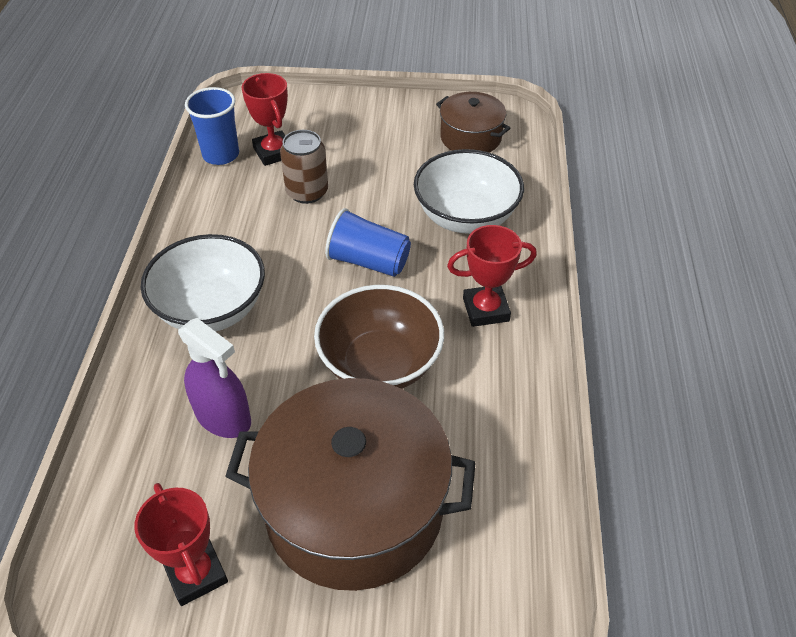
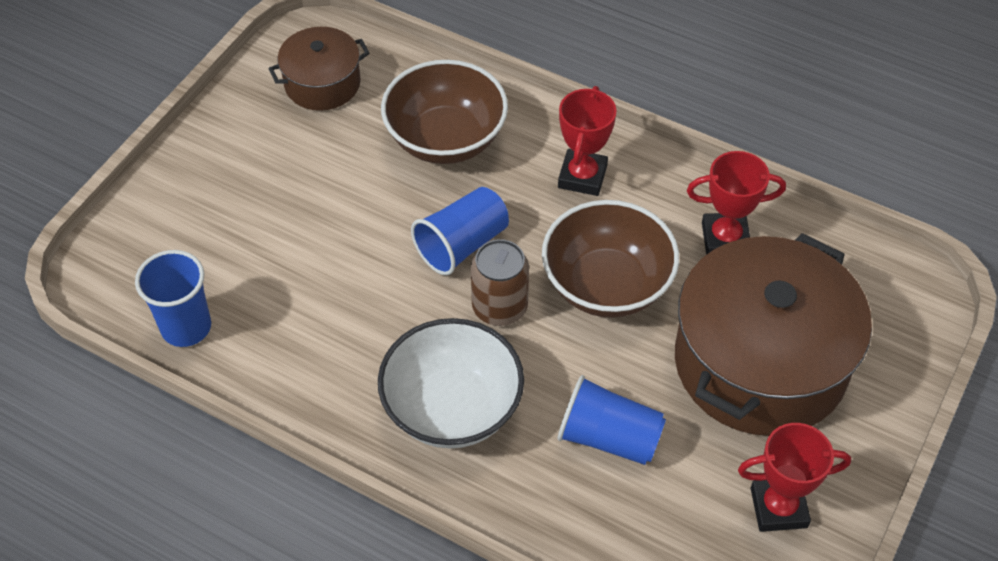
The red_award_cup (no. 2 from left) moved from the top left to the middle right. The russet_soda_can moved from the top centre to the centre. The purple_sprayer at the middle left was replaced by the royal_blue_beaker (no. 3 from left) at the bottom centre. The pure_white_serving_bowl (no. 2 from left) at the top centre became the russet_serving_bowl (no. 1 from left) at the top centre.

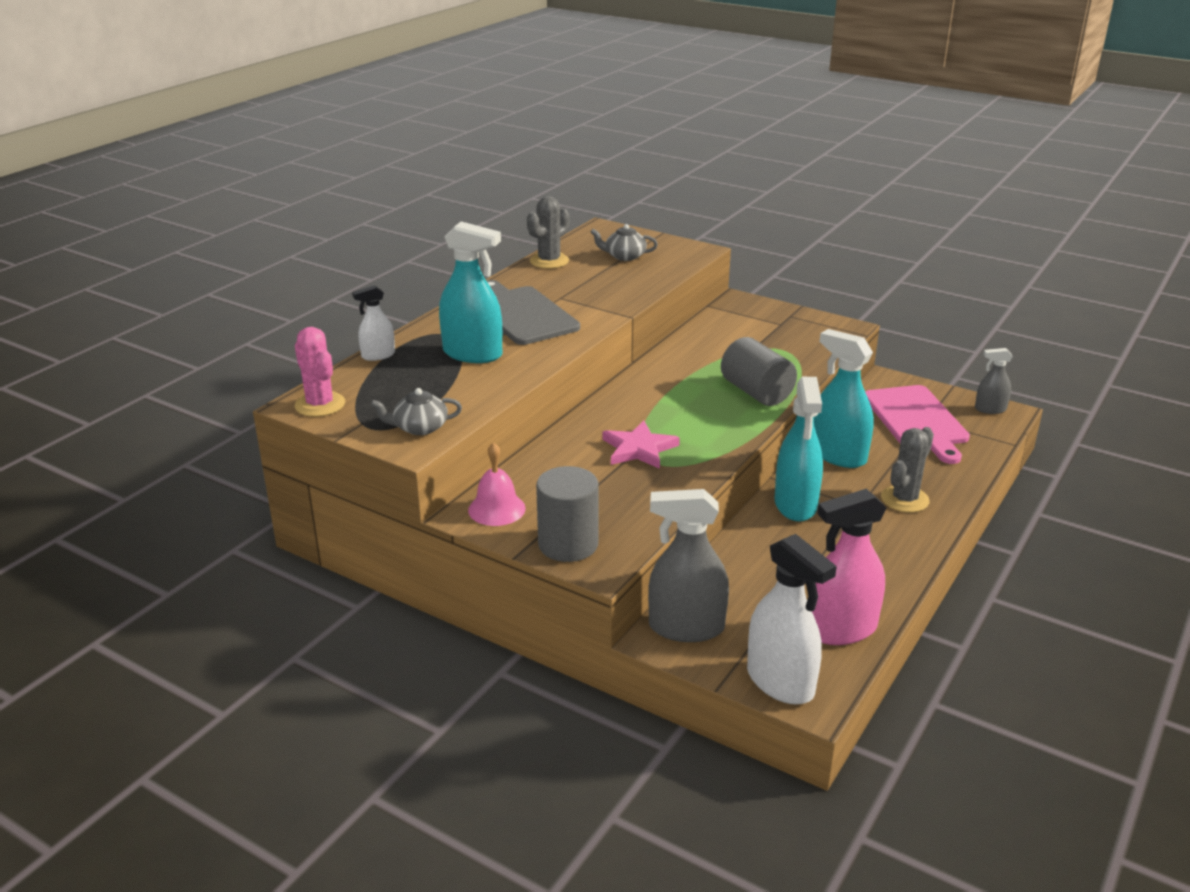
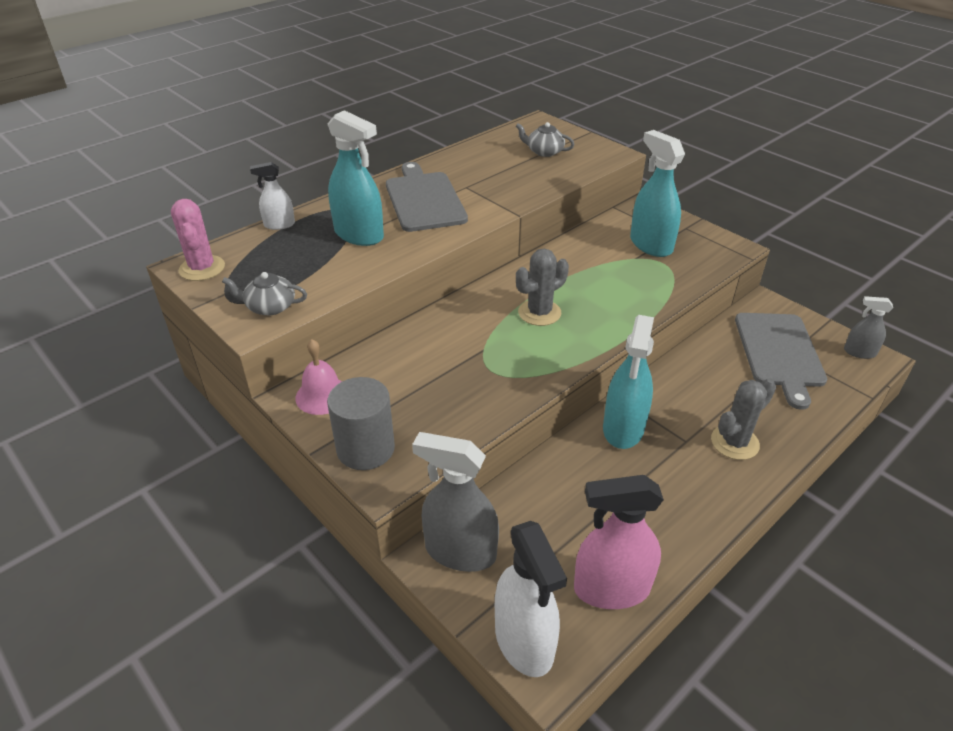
The pink_five-pointed_star at the centre disappeared. The gray_solid_cylinder (no. 2 from left) at the centre disappeared. The gray_saguaro_cactus (no. 1 from left) moved from the top centre to the centre. The teal_sprayer (no. 3 from left) moved from the middle right to the top right. The pink_cutting_board at the middle right became the gray_cutting_board (no. 2 from left) at the middle right.

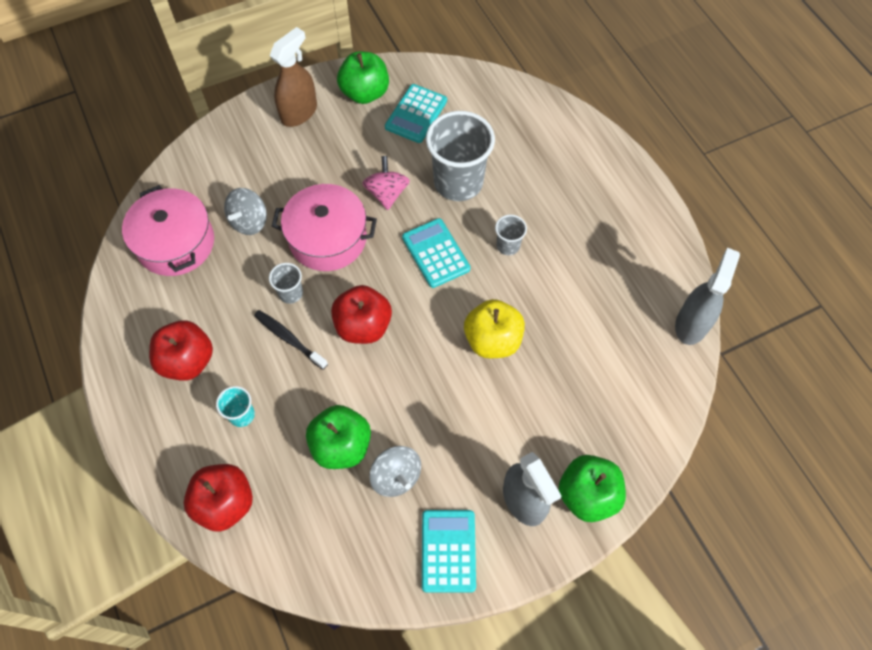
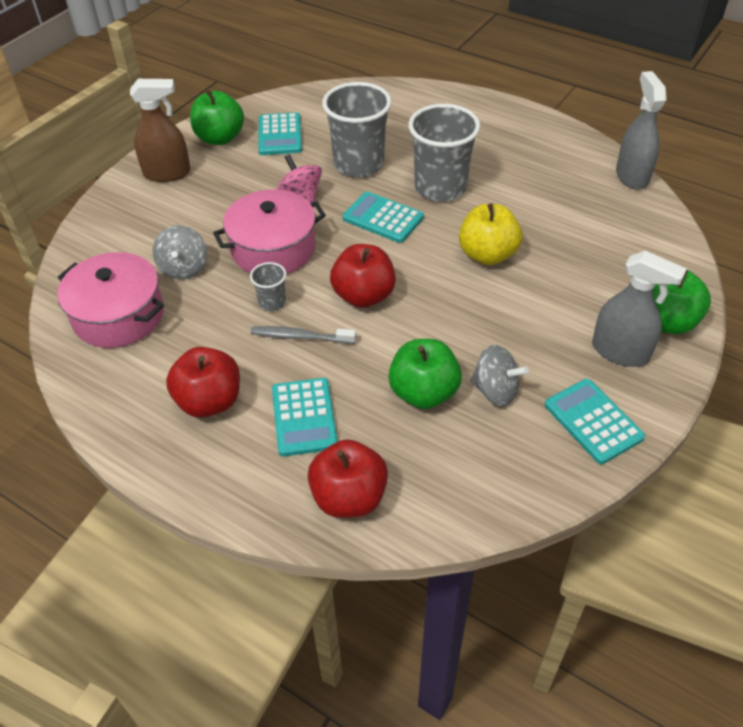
The teal_beaker at the middle left was replaced by the teal_calculator (no. 2 from left) at the centre. The ebony_toothbrush at the centre became the gray_toothbrush at the centre. The russet_sprayer at the top centre turned 75 degrees clockwise. The gray_beaker (no. 3 from left) at the centre changed to 2.17 times the size.

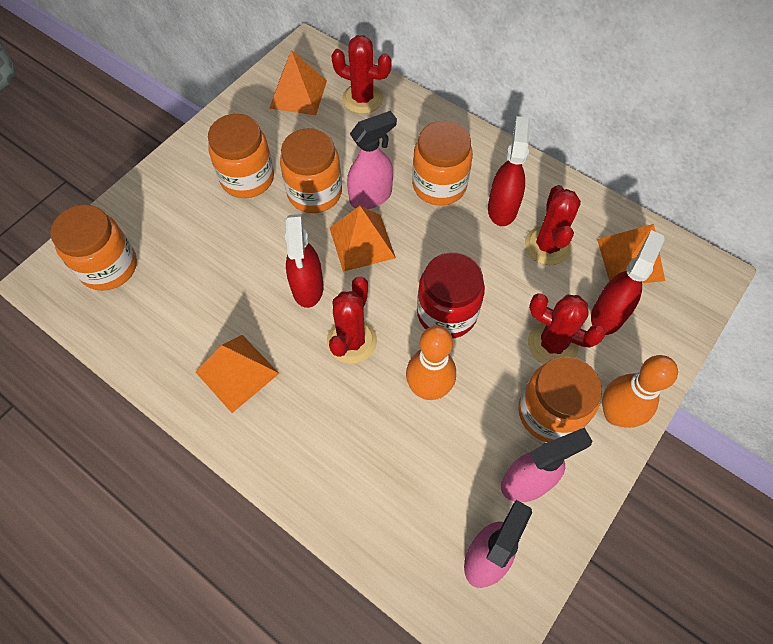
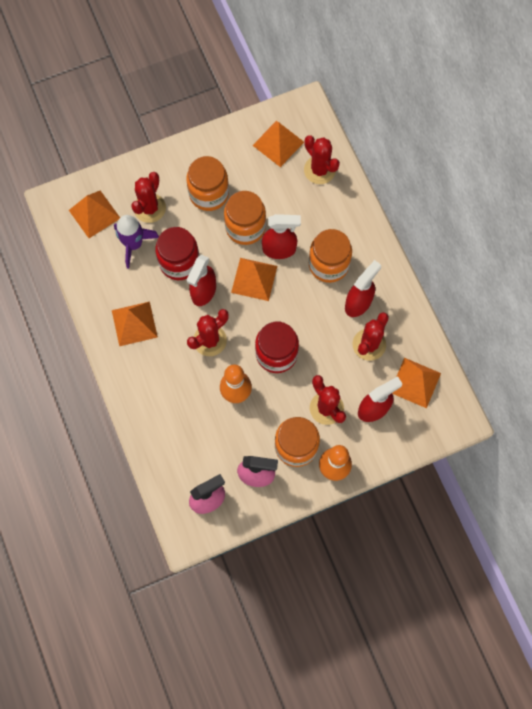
The purple_spaceship at the middle left appeared. The red_saguaro_cactus (no. 1 from left) at the top left appeared. The red_jar (no. 1 from left) at the middle left appeared. The orange_jar (no. 1 from left) at the middle left was replaced by the orange_pyramid_shape (no. 1 from left) at the top left. The pink_sprayer (no. 1 from left) at the top centre became the red_sprayer (no. 2 from left) at the top centre.

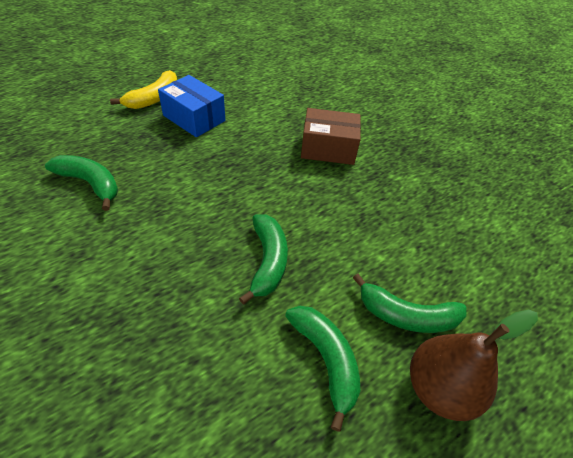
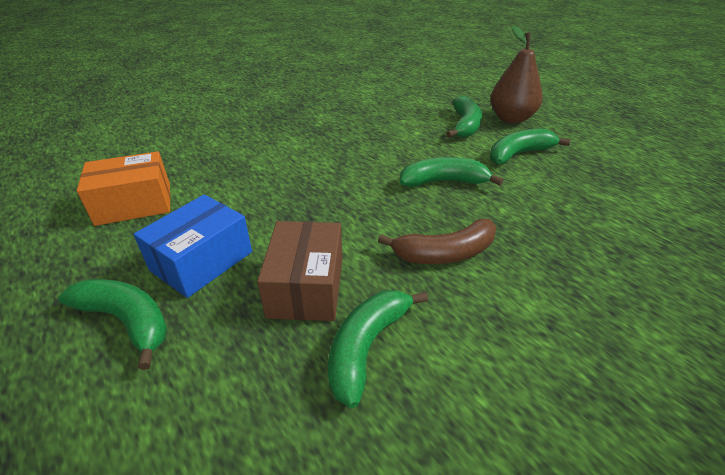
The orange_box at the middle left appeared. The russet_toy_banana at the centre appeared. The russet_box moved from the top centre to the centre. The golden_toy_banana at the top left became the green_toy_banana (no. 1 from left) at the bottom left.

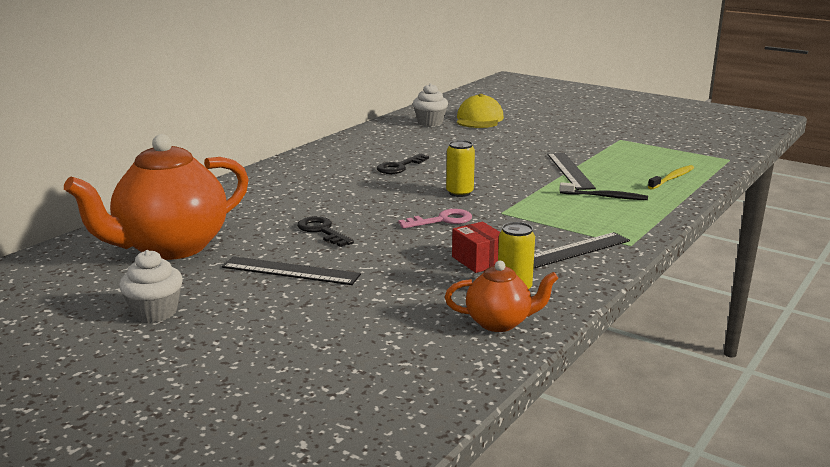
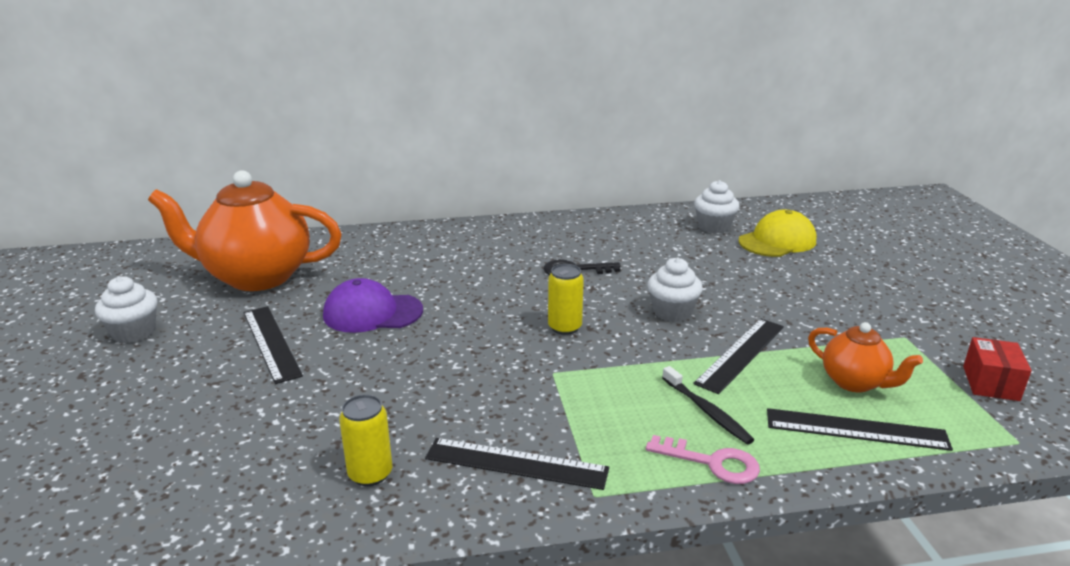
The pure_white_cupcake (no. 2 from left) at the centre appeared. The pink_key moved from the centre to the bottom centre. The orange_tea_pot (no. 2 from left) moved from the centre to the middle right. The red_box moved from the centre to the middle right. The ebony_key (no. 1 from left) at the centre was replaced by the purple_peaked_cap at the centre. The golden_toothbrush at the middle right was replaced by the ebony_measuring_stick (no. 4 from left) at the bottom right.

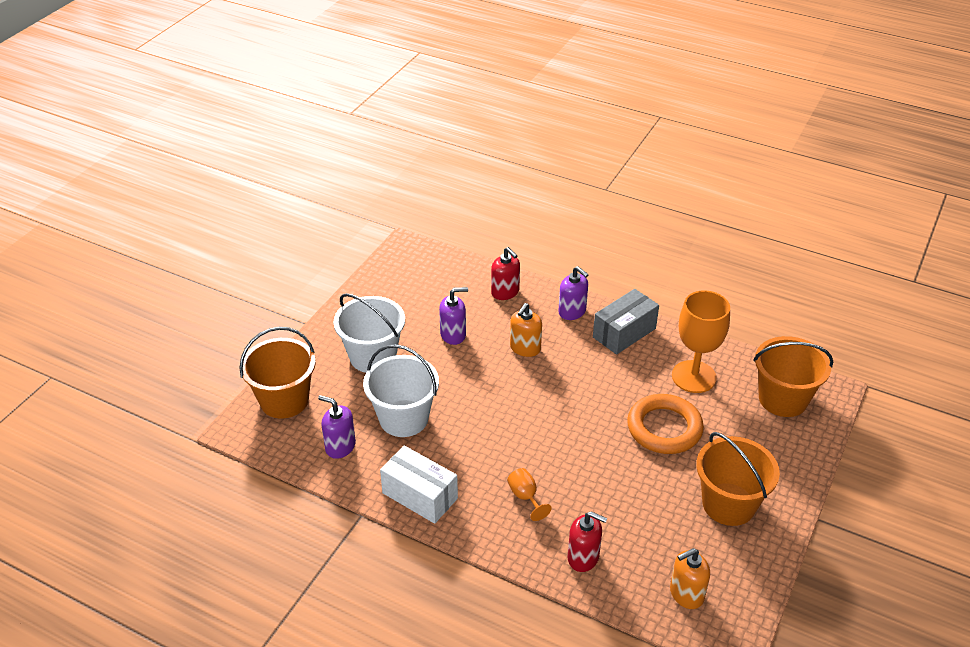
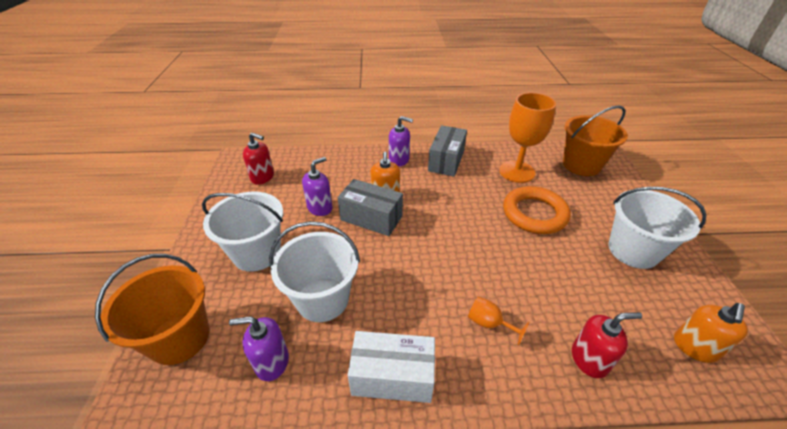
The gray_box (no. 1 from left) at the centre appeared. The red_pump_bottle (no. 1 from left) moved from the centre to the middle left. The orange_sand_bucket (no. 2 from left) at the bottom right became the pure_white_sand_bucket (no. 3 from left) at the middle right.

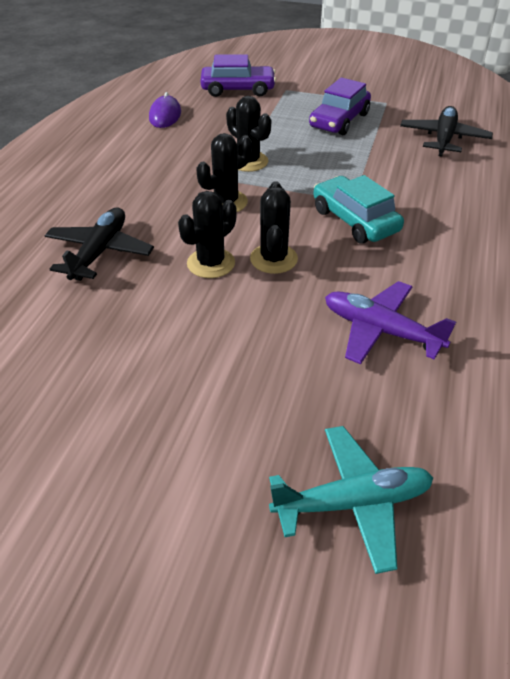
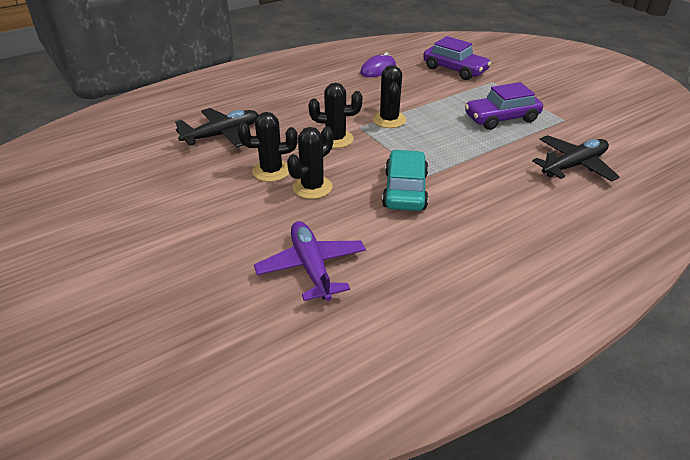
The teal_toy_plane at the bottom right disappeared.

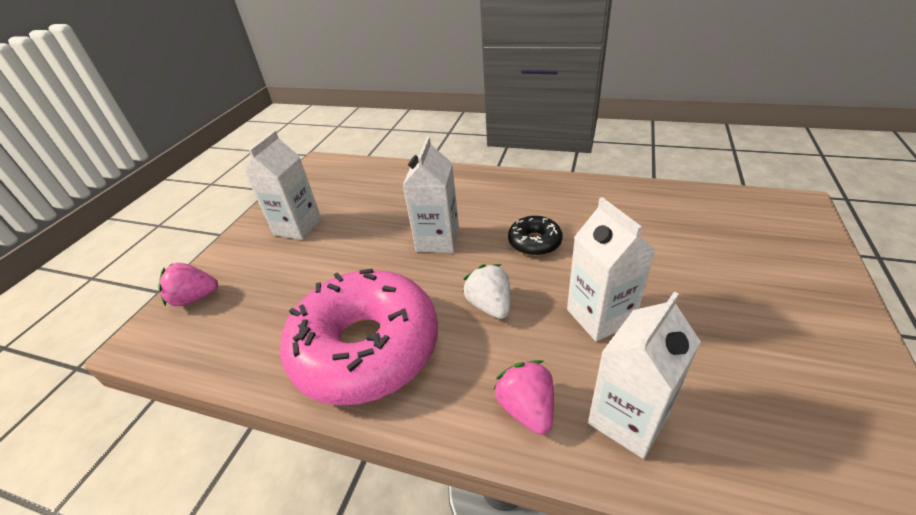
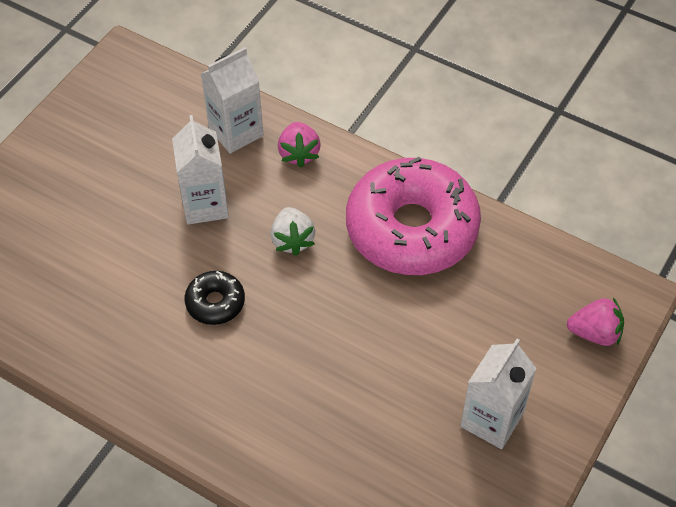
The pure_white_juice_carton (no. 2 from left) at the centre disappeared.

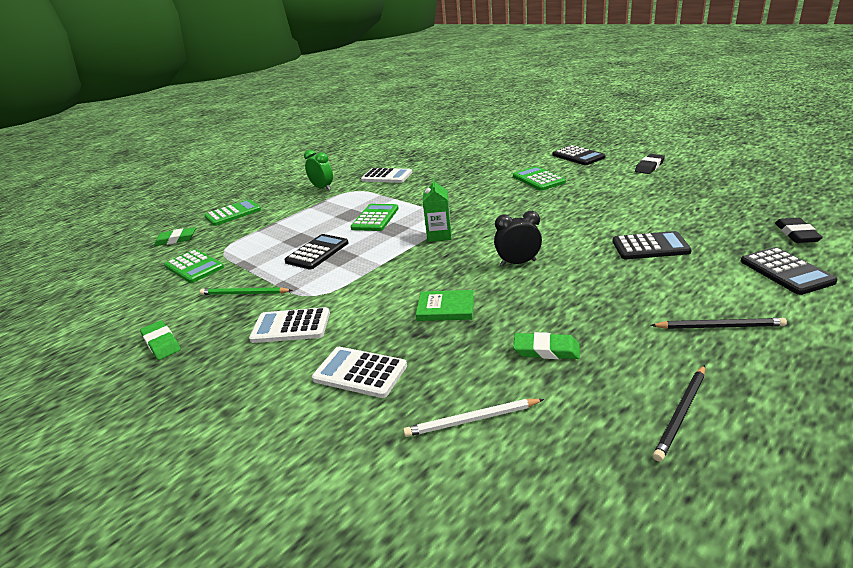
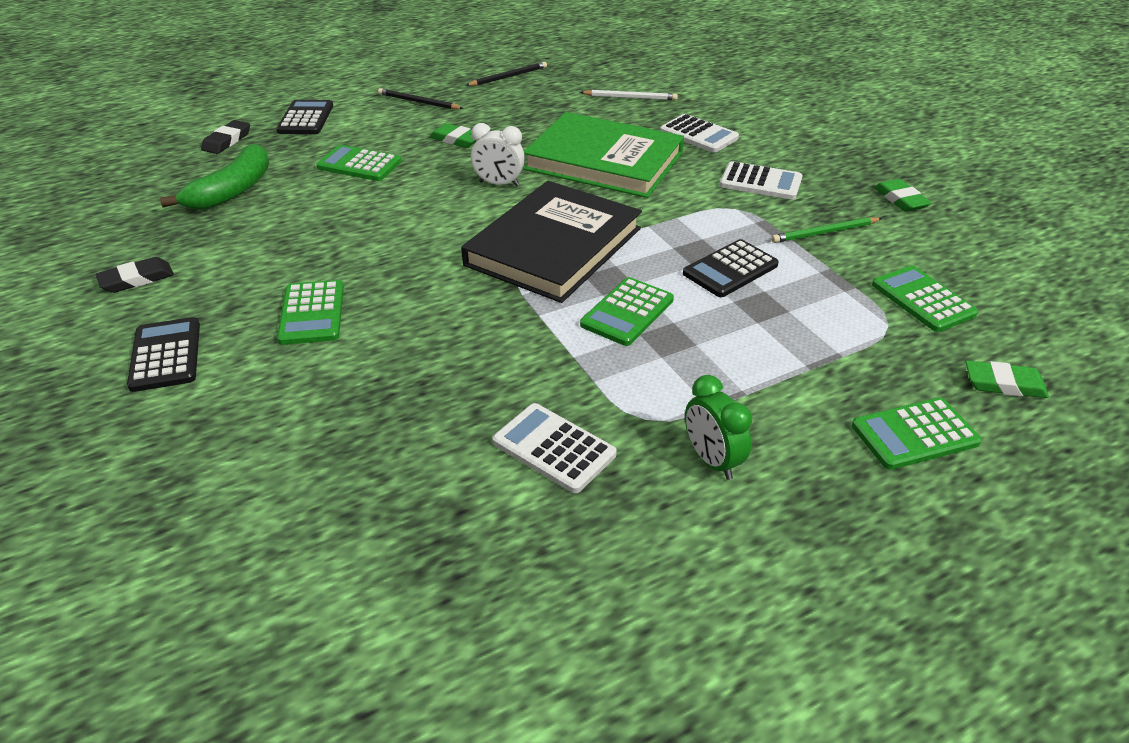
The green_toy_banana at the top left appeared. The green_eraser (no. 3 from left in the first image) moved from the centre to the top centre. The green_juice_carton at the centre was replaced by the ebony_book at the top centre. The ebony_alarm_clock at the centre became the pure_white_alarm_clock at the top centre. The ebony_calculator (no. 3 from left) at the middle right became the green_calculator (no. 2 from left) at the top left. The green_pencil at the middle left turned 135 degrees clockwise. The green_book at the centre changed to 2.43 times the size.

